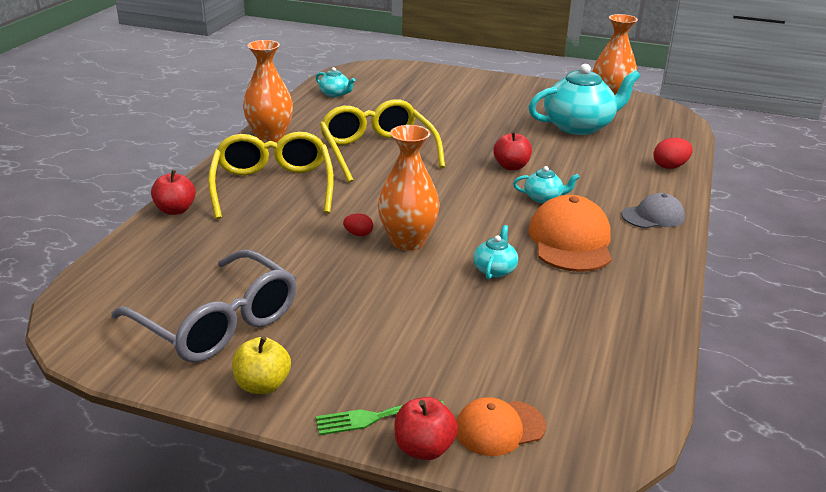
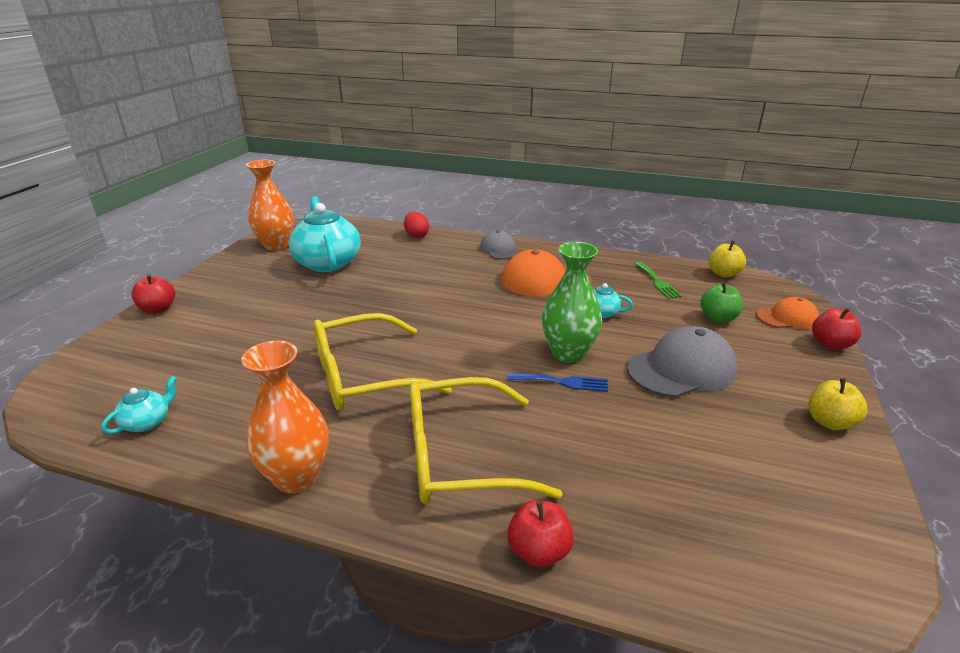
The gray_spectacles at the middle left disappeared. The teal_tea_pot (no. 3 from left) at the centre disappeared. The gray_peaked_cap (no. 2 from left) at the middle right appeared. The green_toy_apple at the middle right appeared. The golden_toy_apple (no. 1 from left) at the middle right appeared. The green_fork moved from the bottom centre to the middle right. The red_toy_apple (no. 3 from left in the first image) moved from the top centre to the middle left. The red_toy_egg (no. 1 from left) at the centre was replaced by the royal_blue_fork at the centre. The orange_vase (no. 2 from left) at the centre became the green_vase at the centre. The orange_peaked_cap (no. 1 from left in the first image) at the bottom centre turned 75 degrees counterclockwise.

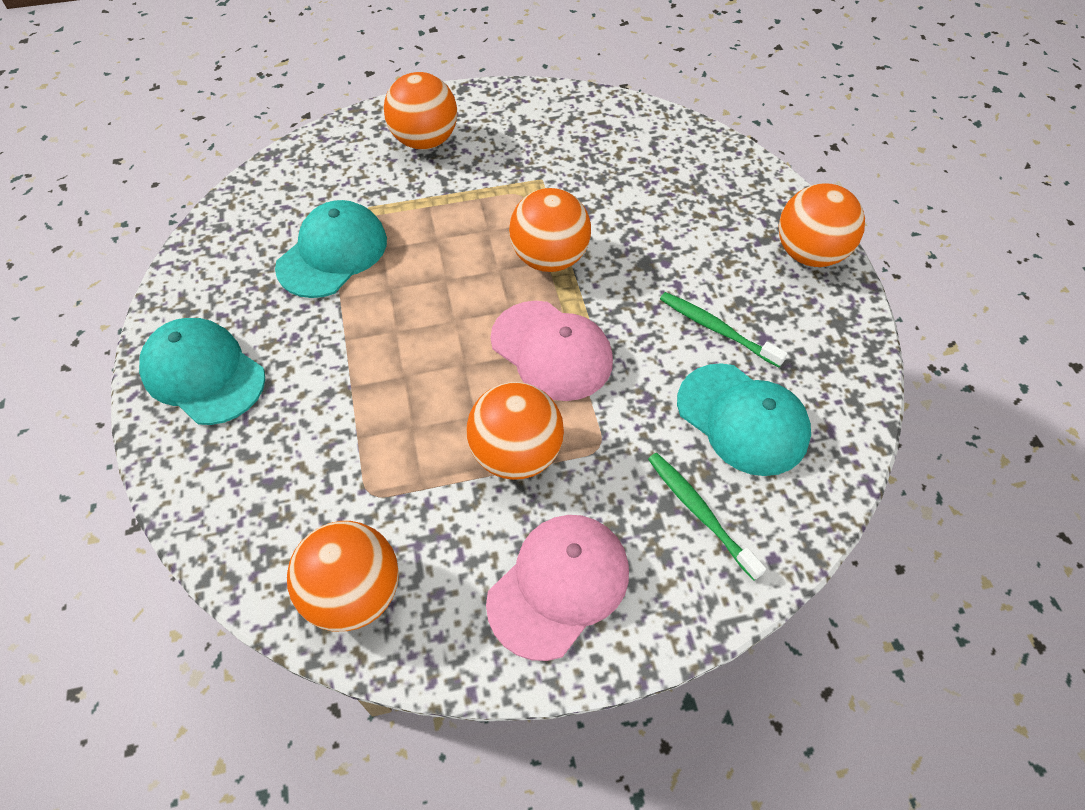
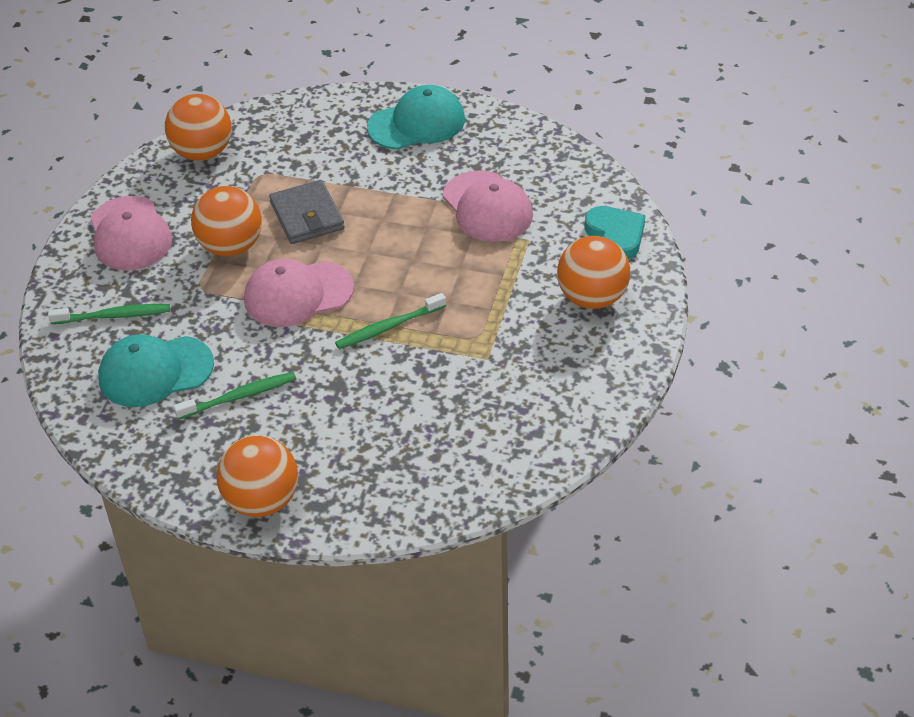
The gray_billfold at the top centre appeared. The teal_heart at the top right appeared. The orange_sphere (no. 4 from left) at the top centre was replaced by the green_toothbrush (no. 3 from left) at the centre. The teal_peaked_cap (no. 2 from left) at the top left became the pink_peaked_cap (no. 3 from left) at the top centre.

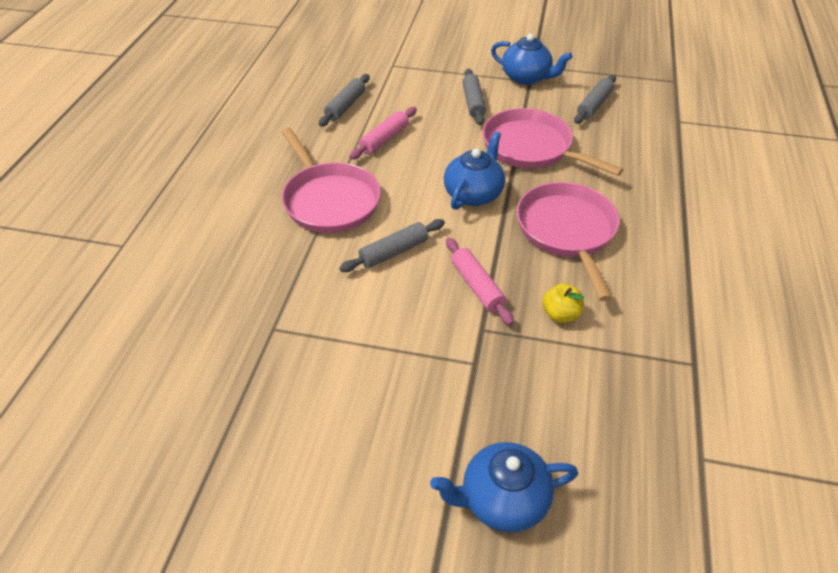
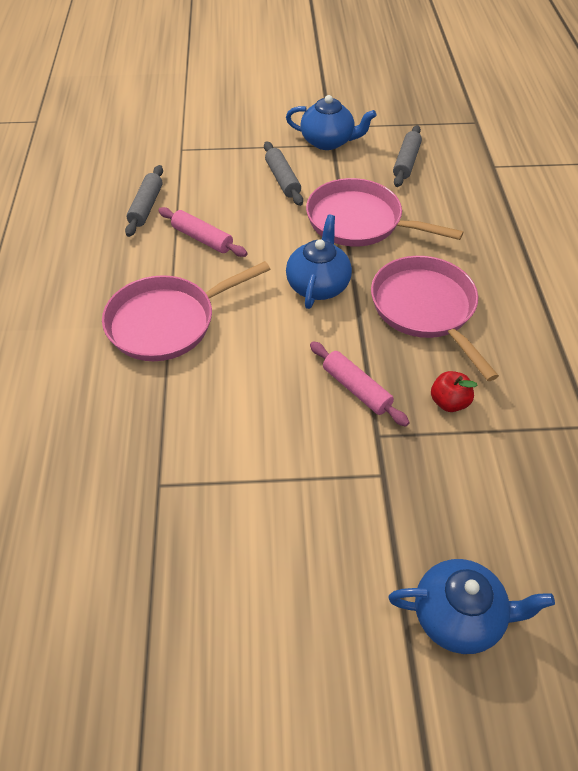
The gray_dough_roller (no. 2 from left) at the centre disappeared. The golden_toy_apple at the middle right became the red_toy_apple at the middle right. The pink_skillet (no. 1 from left) at the top centre turned 105 degrees clockwise. The pink_dough_roller (no. 1 from left) at the top centre turned 75 degrees counterclockwise. The royal_blue_tea_pot (no. 2 from left in the first image) at the bottom centre turned 150 degrees counterclockwise.

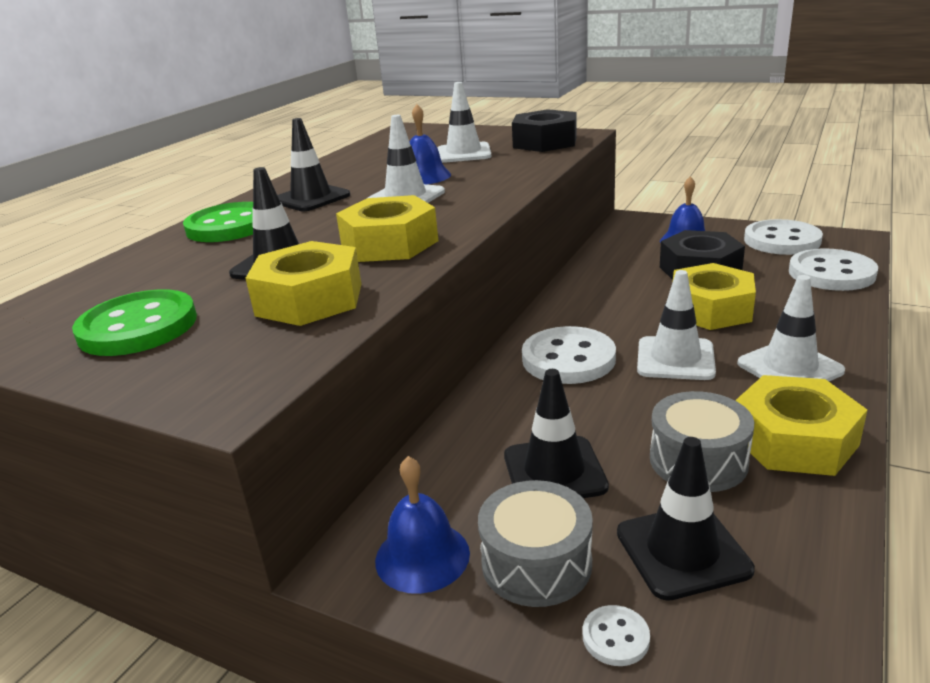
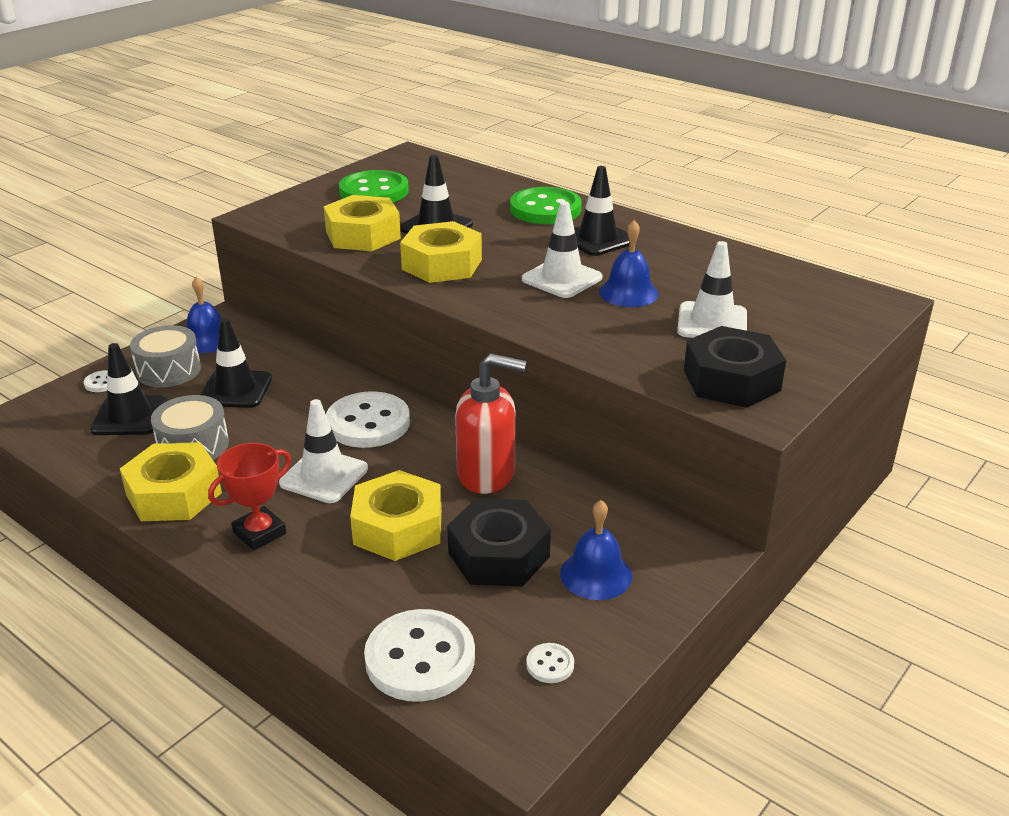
The red_pump_bottle at the centre appeared. The pure_white_traffic_cone (no. 4 from left) at the middle right was replaced by the red_award_cup at the middle left. The pure_white_button (no. 3 from left in the first image) at the middle right changed to 0.43 times the size.

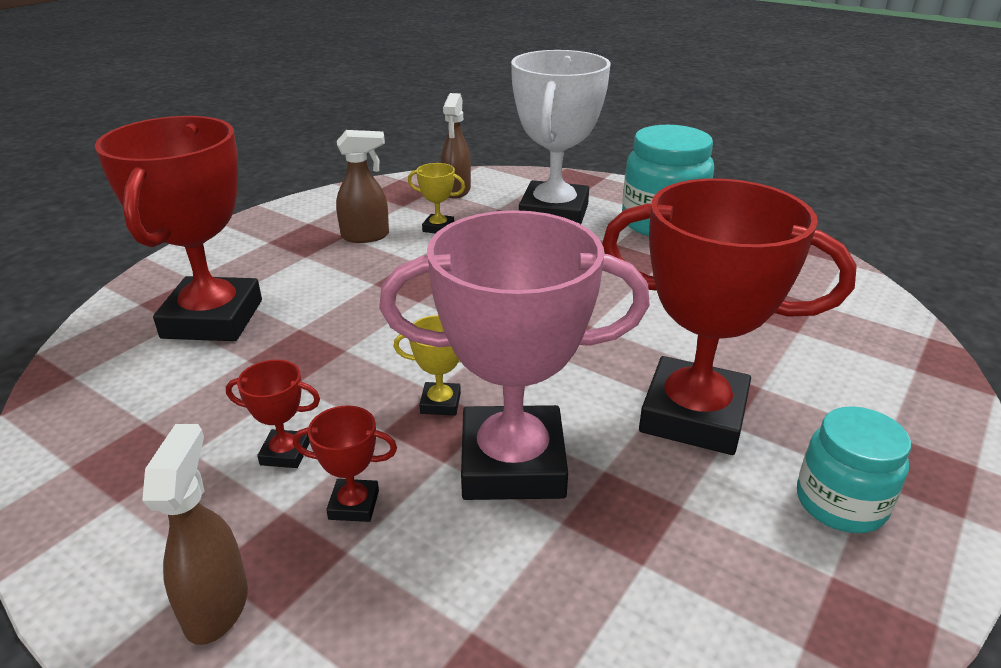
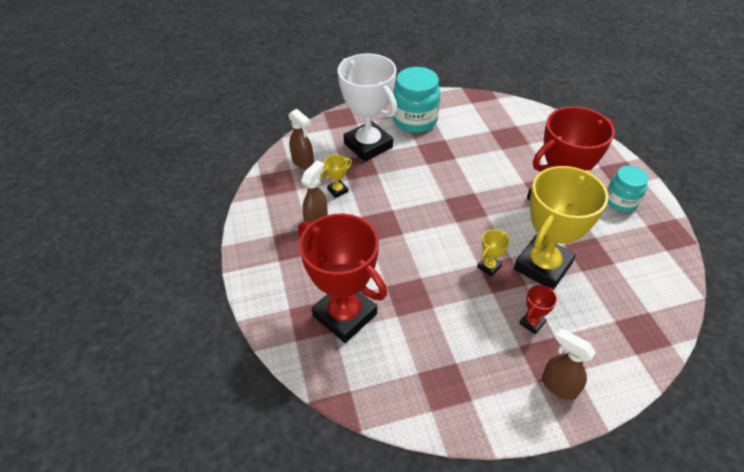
The red_award_cup (no. 2 from left) at the middle left disappeared. The pink_award_cup at the centre became the golden_award_cup (no. 3 from left) at the middle right.

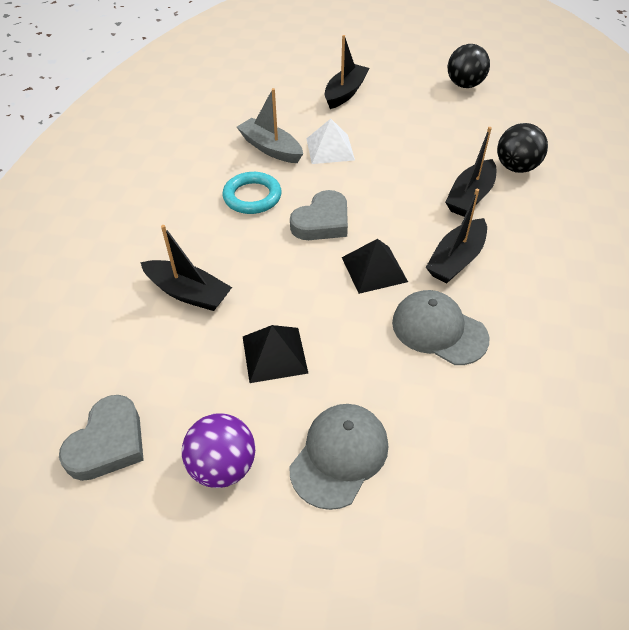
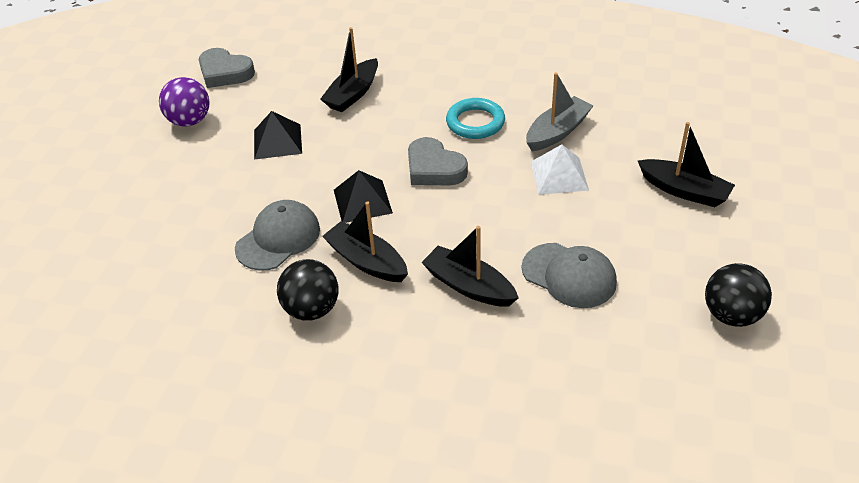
The gray_peaked_cap (no. 1 from left in the first image) moved from the bottom centre to the centre. The ebony_sphere (no. 2 from left in the first image) moved from the top right to the centre.

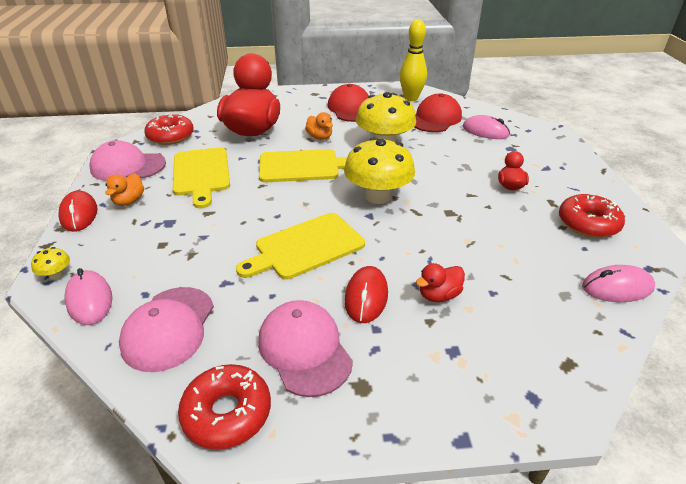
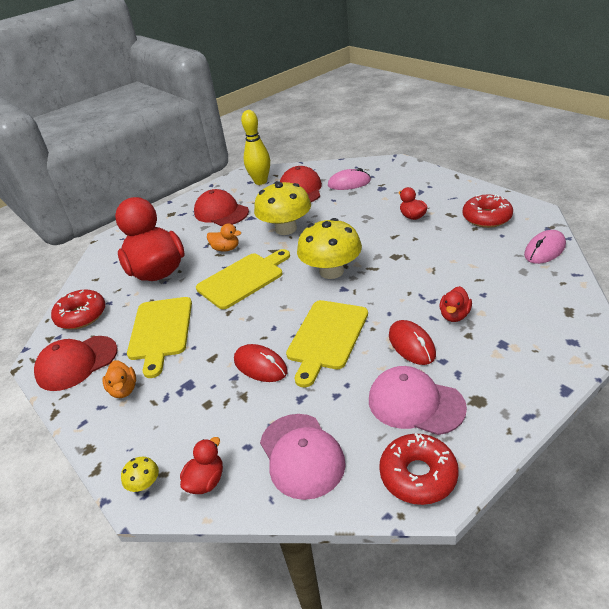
The red_mouse (no. 1 from left) moved from the middle left to the centre. The pink_mouse (no. 1 from left) at the middle left was replaced by the red_rubber_duck (no. 2 from left) at the bottom left. The pink_peaked_cap (no. 1 from left) at the top left became the red_peaked_cap (no. 1 from left) at the middle left. The golden_cutting_board (no. 1 from left) at the middle left turned 45 degrees clockwise.

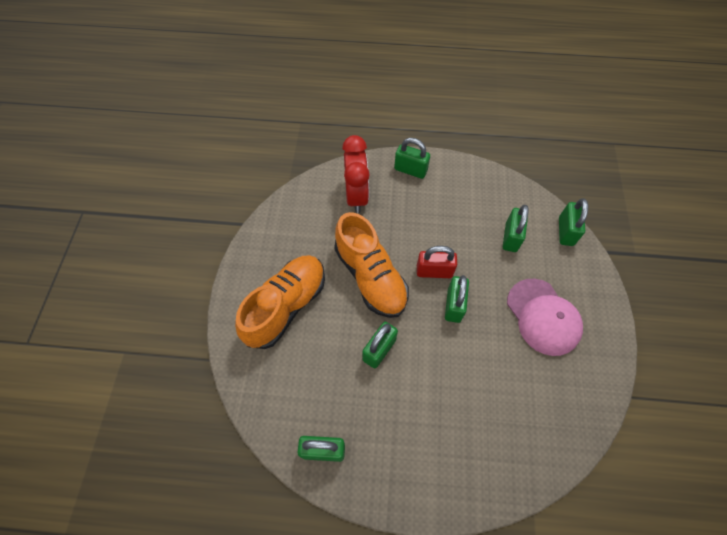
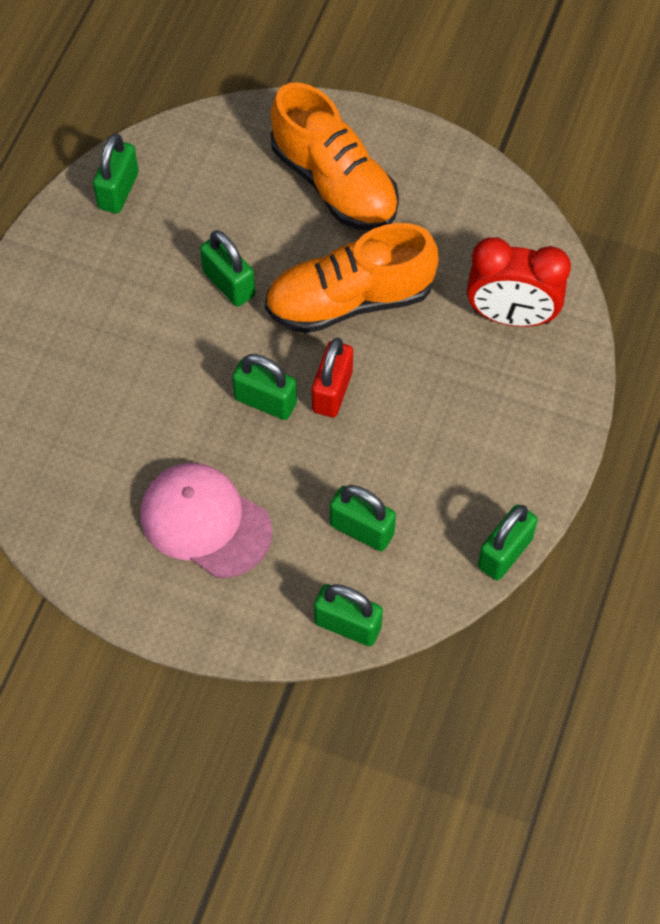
The green_lock (no. 3 from left in the first image) moved from the top centre to the middle right. The pink_peaked_cap at the middle right turned 45 degrees clockwise.

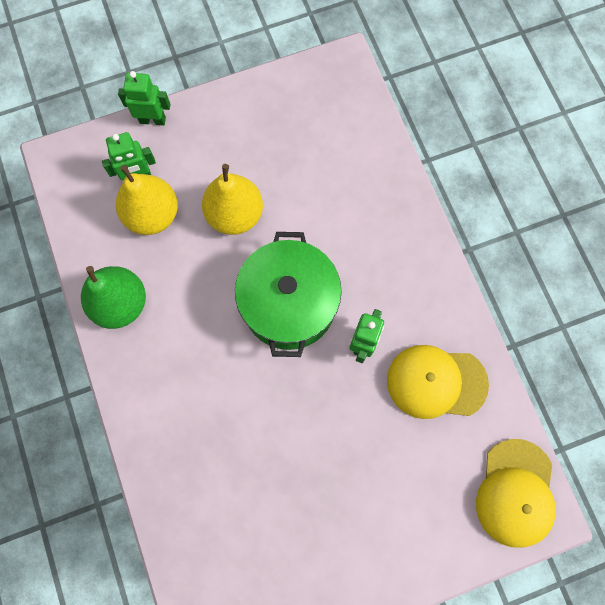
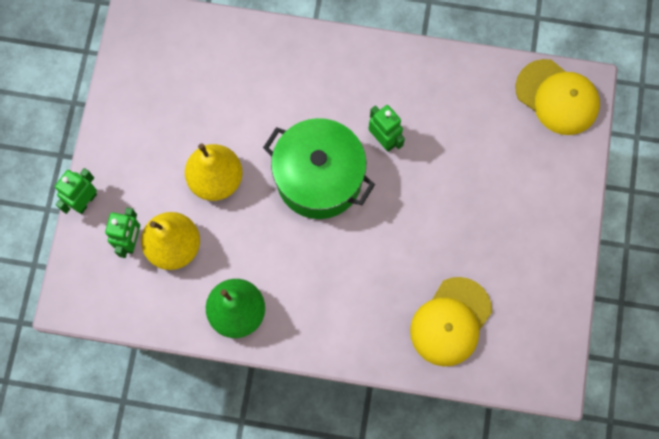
The golden_peaked_cap (no. 1 from left) moved from the middle right to the bottom right.

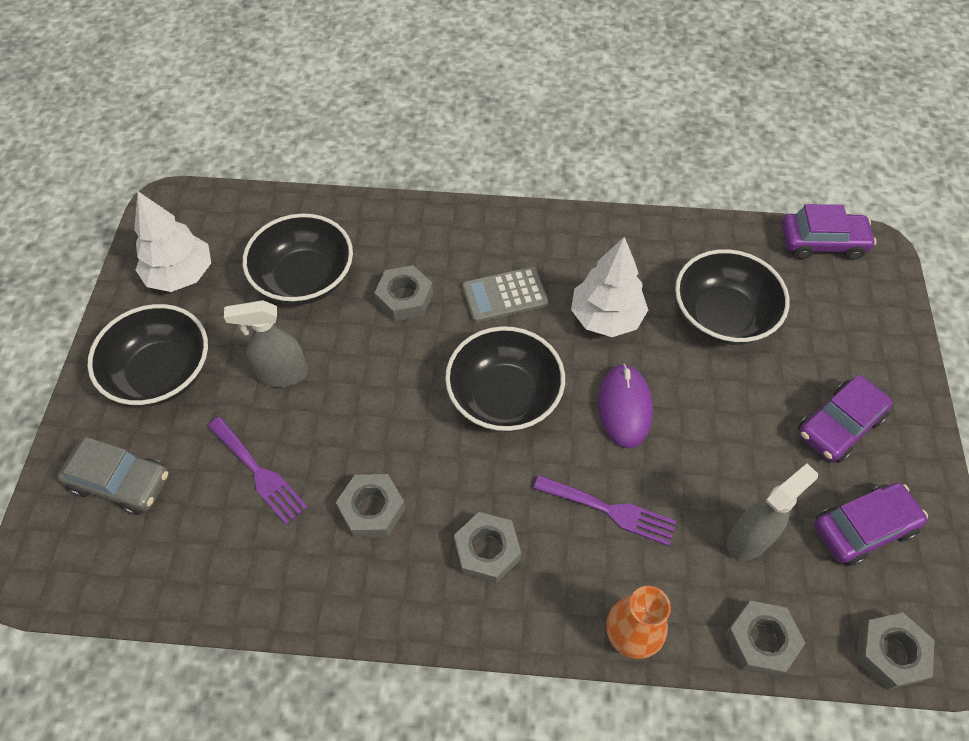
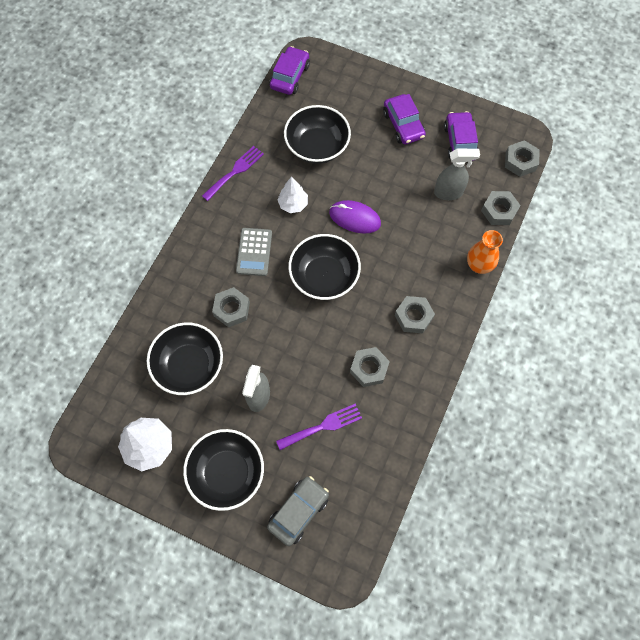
The purple_fork (no. 2 from left in the first image) moved from the bottom centre to the top centre. The gray_sprayer (no. 2 from left) at the bottom right turned 105 degrees clockwise. The pure_white_toy_tree (no. 2 from left) at the centre changed to 0.66 times the size.

